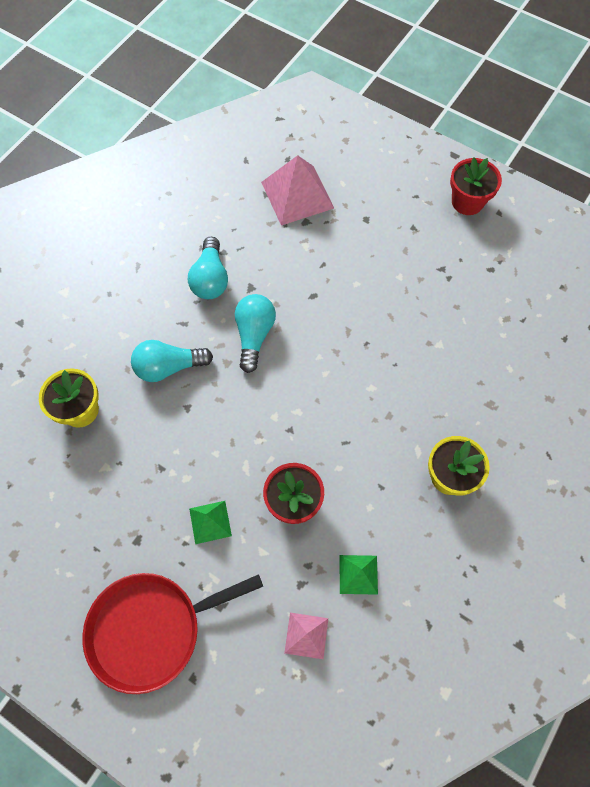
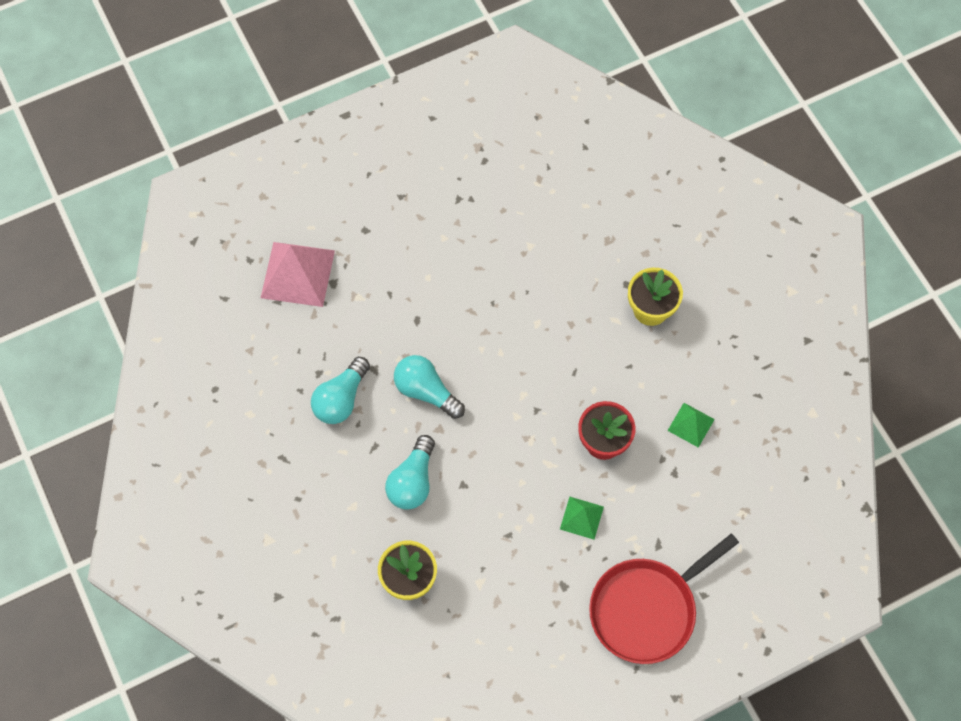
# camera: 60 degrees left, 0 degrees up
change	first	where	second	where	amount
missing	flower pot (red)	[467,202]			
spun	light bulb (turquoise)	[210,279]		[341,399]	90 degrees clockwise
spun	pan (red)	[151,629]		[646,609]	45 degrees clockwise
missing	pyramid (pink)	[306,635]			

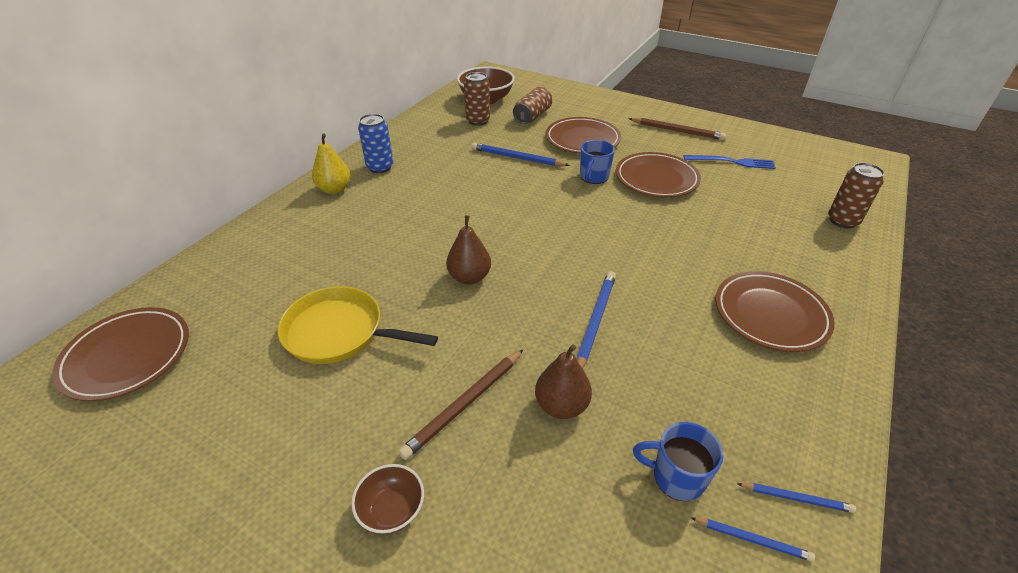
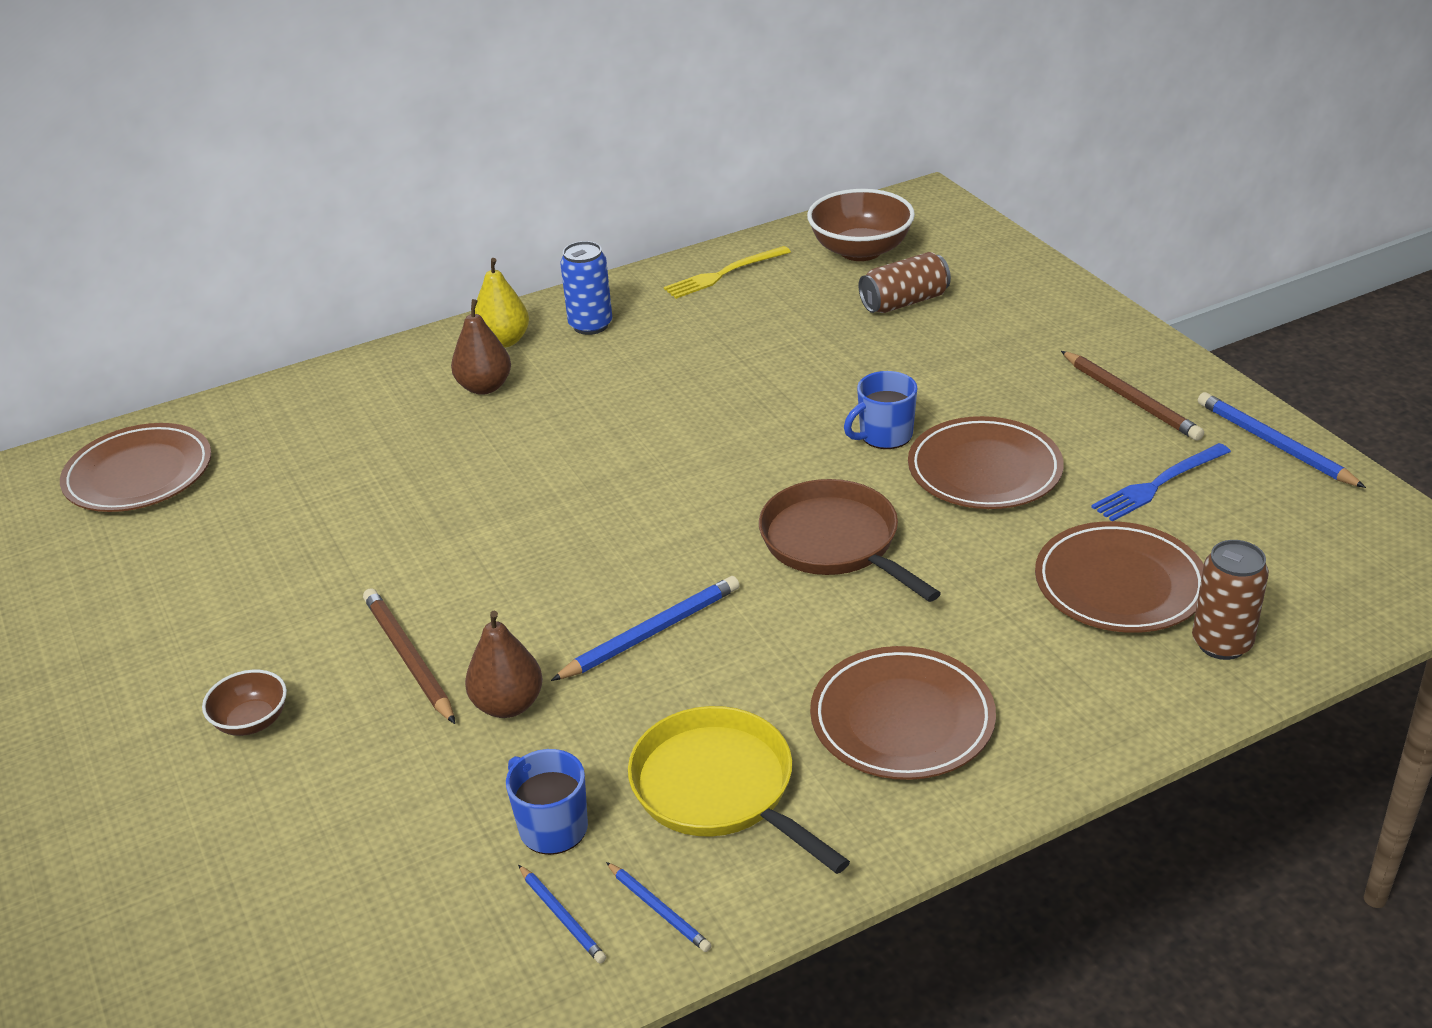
# camera: 35 degrees right, 5 degrees down
change	first	where	second	where	amount
missing	can (brown)	[478,121]			
relocated	plate (brown)	[582,139]		[1119,584]	
relocated	pencil (blue)	[517,158]		[1274,444]	
spun	fork (blue)	[732,162]		[1158,484]	105 degrees clockwise
relocated	pear (brown)	[469,277]		[484,387]	
relocated	pan (yellow)	[339,332]		[719,789]	
spun	pencil (brown)	[465,404]		[409,658]	75 degrees clockwise
appeared			fork (yellow)	[724,274]	
appeared			pan (brown)	[834,542]	

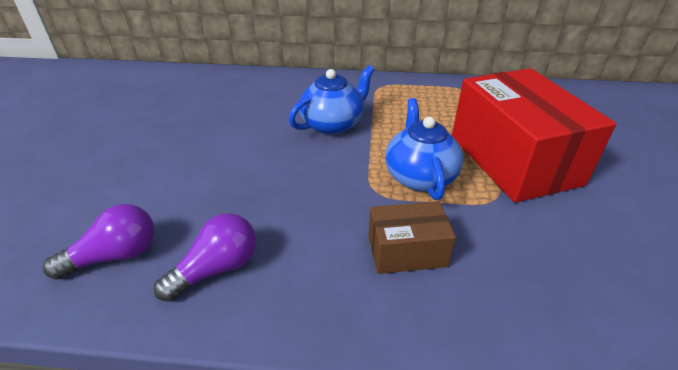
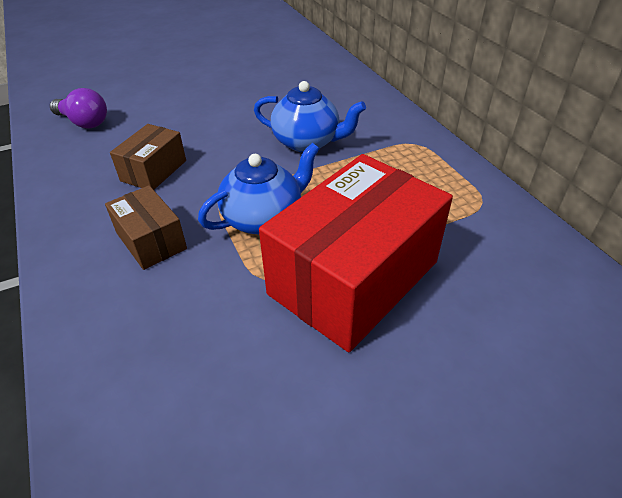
# camera: 60 degrees right, 5 degrees up
change	first	where	second	where	amount
missing	light bulb (purple)	[217,269]			
appeared			box (brown)	[154,171]	

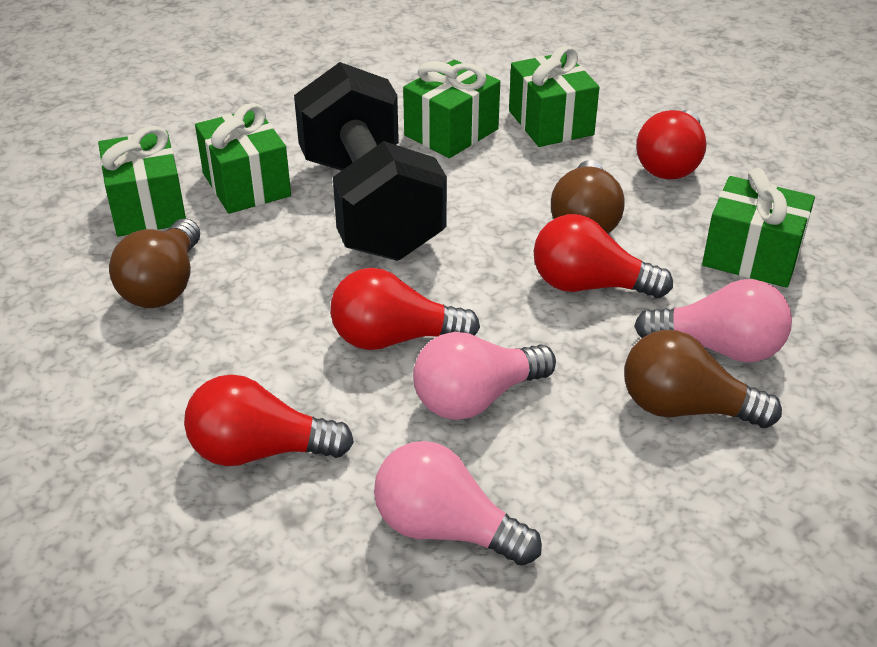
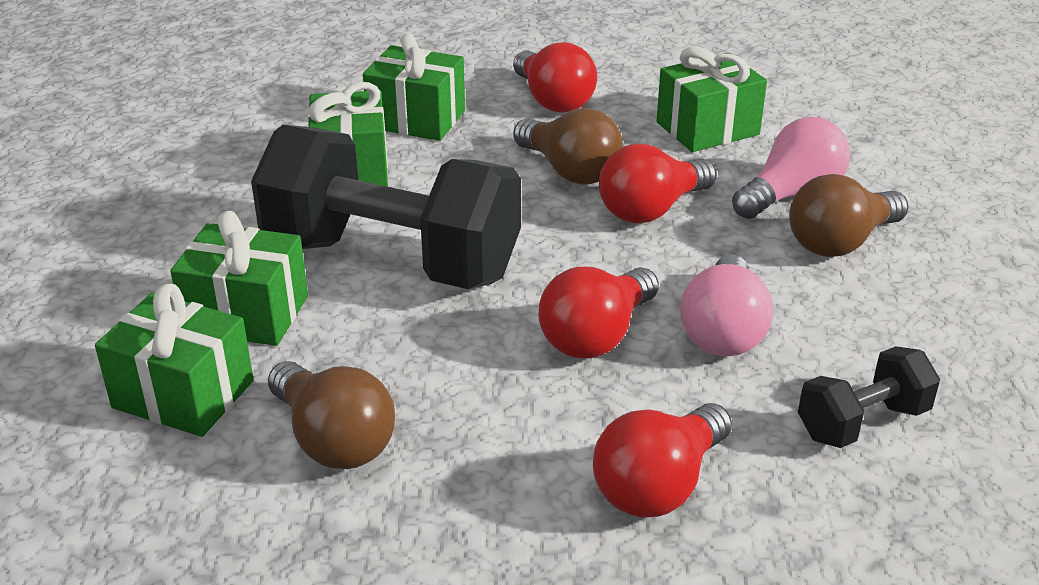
# camera: 50 degrees left, 5 degrees down
change	first	where	second	where	amount
exchanged	light bulb (pink)	[446,529]	dumbbell (black)	[862,422]	

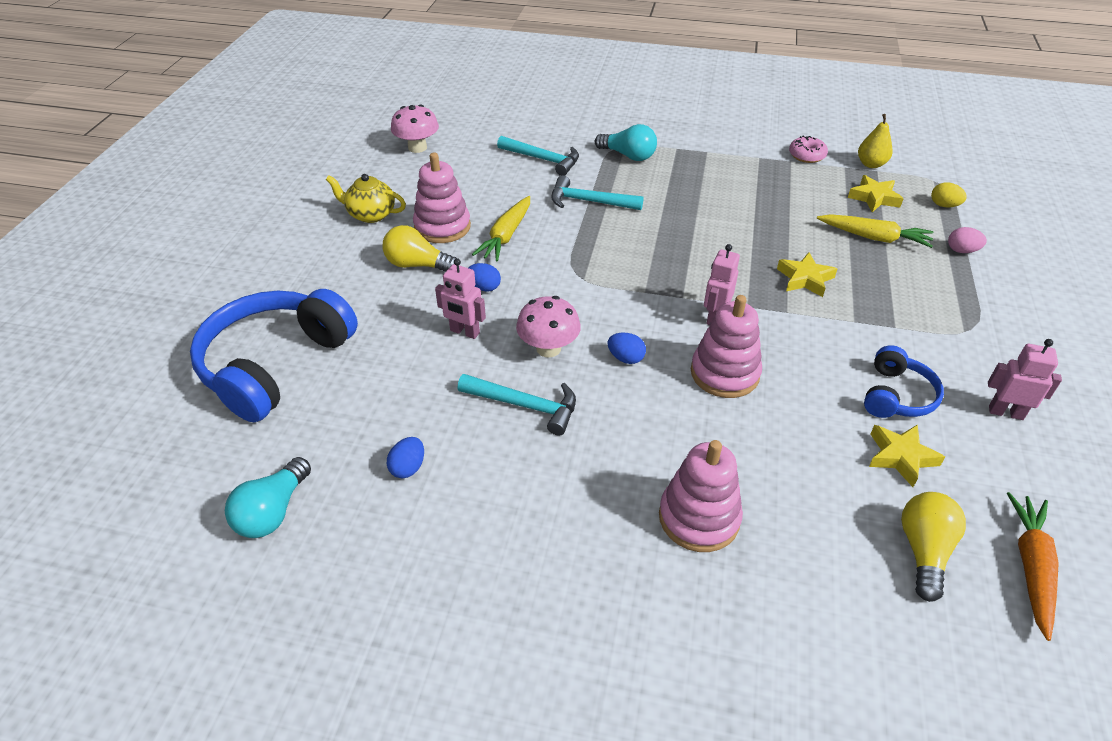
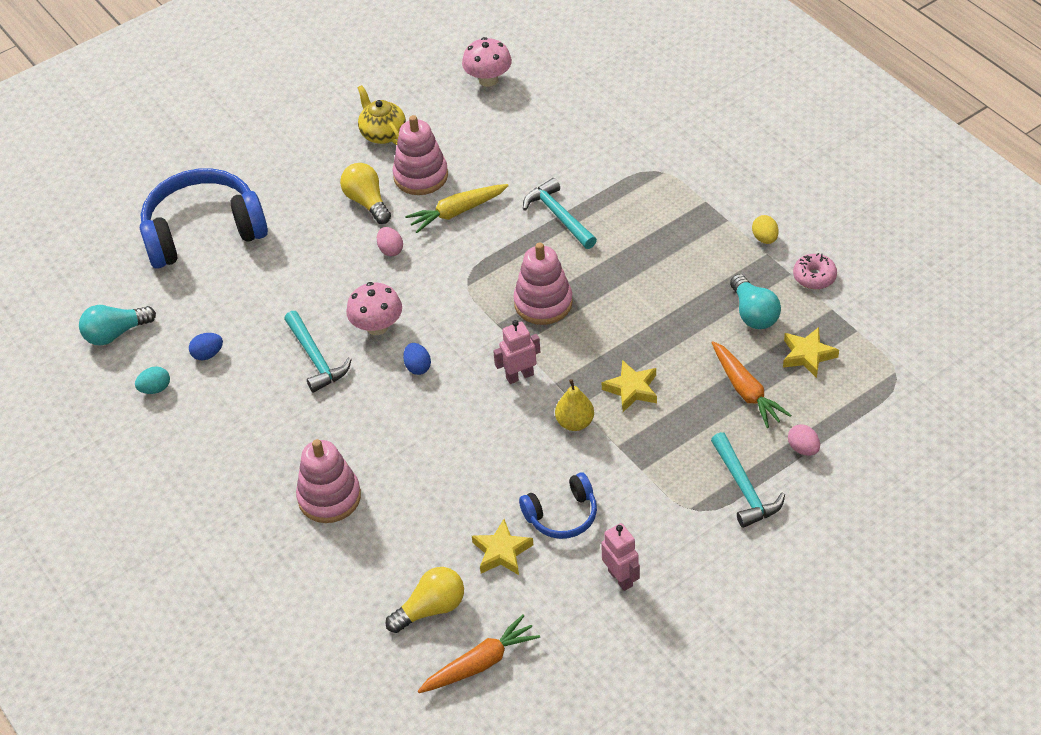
# camera: 45 degrees right, 5 degrees up
change	first	where	second	where	amount
relocated	pear (yellow)	[871,164]		[575,422]	
relocated	light bulb (turquoise)	[628,155]		[753,313]	
relocated	hammer (turquoise)	[543,159]		[744,488]	
relocated	egg (yellow)	[944,205]		[765,238]	
colour	carrot (yellow)	[874,237]	carrot (orange)	[746,390]	
missing	robot (pink)	[464,332]			
colour	egg (blue)	[484,287]	egg (pink)	[390,250]	
relocated	stacking toy (pink)	[724,373]		[543,303]	
appeared			egg (turquoise)	[155,389]	

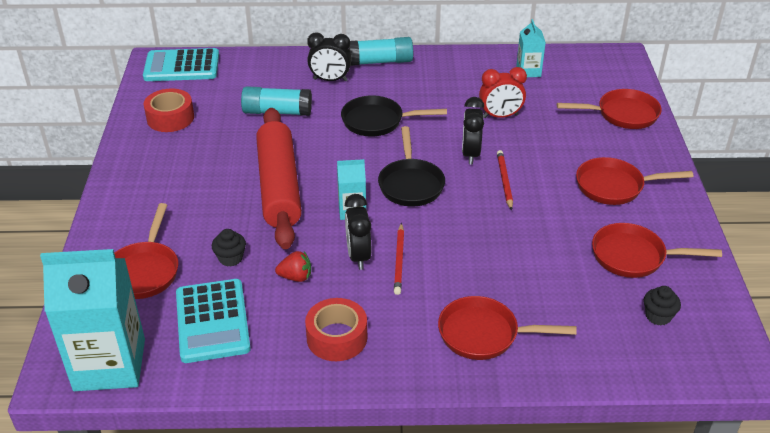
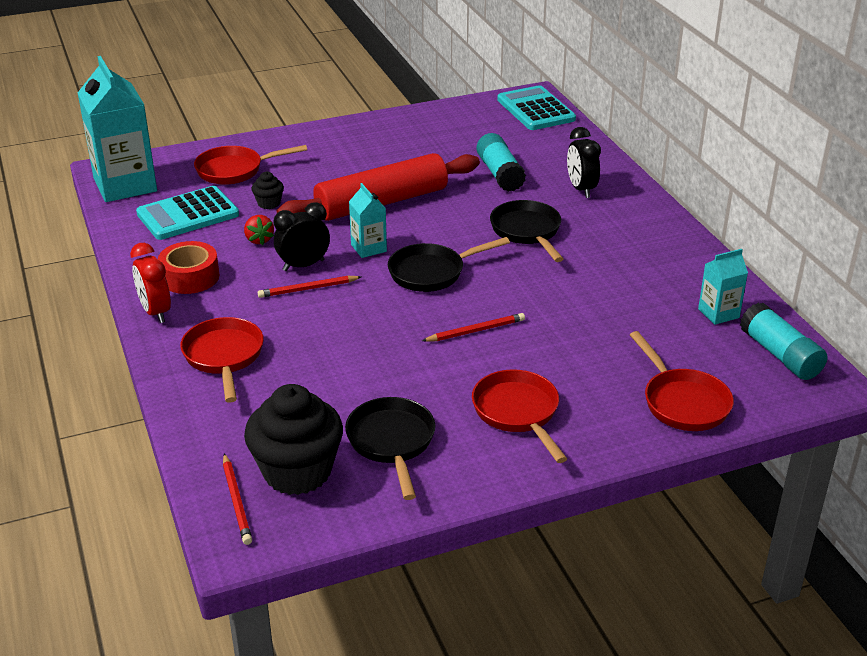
# camera: 70 degrees right, 5 degrees down
change	first	where	second	where	amount
relocated	glue stick (turquoise)	[381,61]		[780,355]	
relocated	clock (red)	[500,116]		[155,312]	
missing	tape (red)	[170,118]			
missing	clock (black)	[470,154]			
colour	pan (red)	[634,256]	pan (black)	[392,443]	
size	cupcake (black)	[658,316]		[297,471]	x2.23
appeared			pencil (red)	[236,501]	

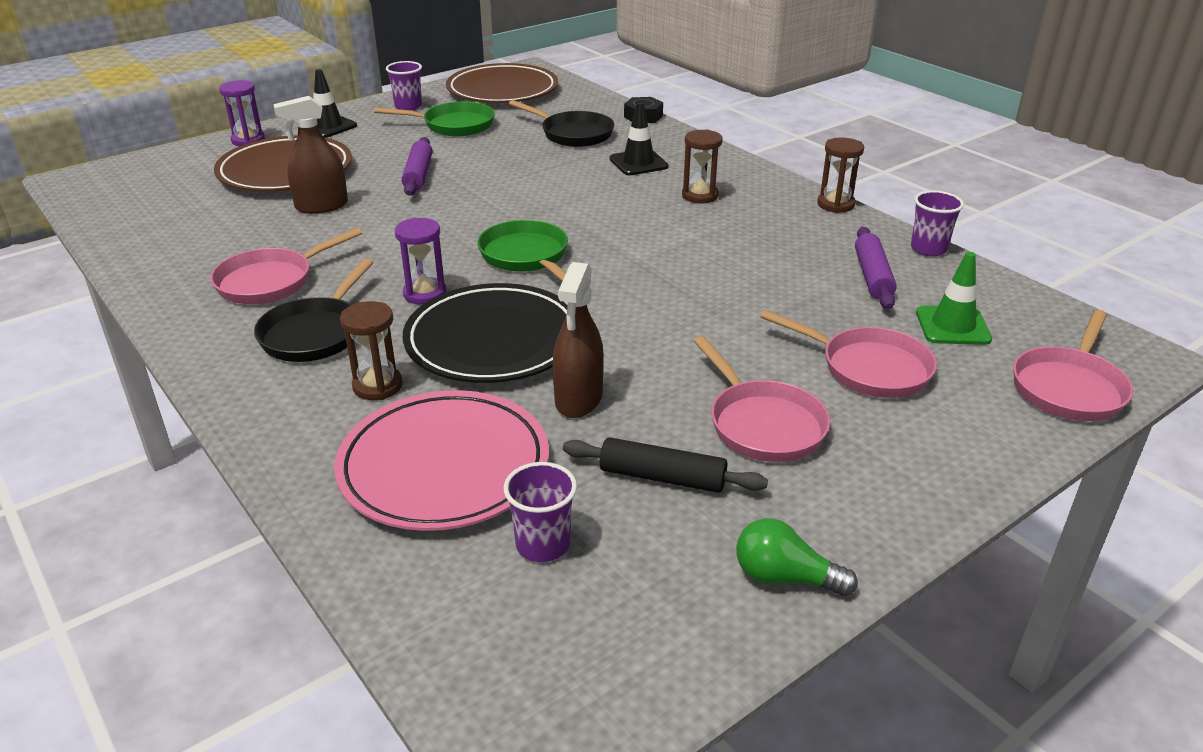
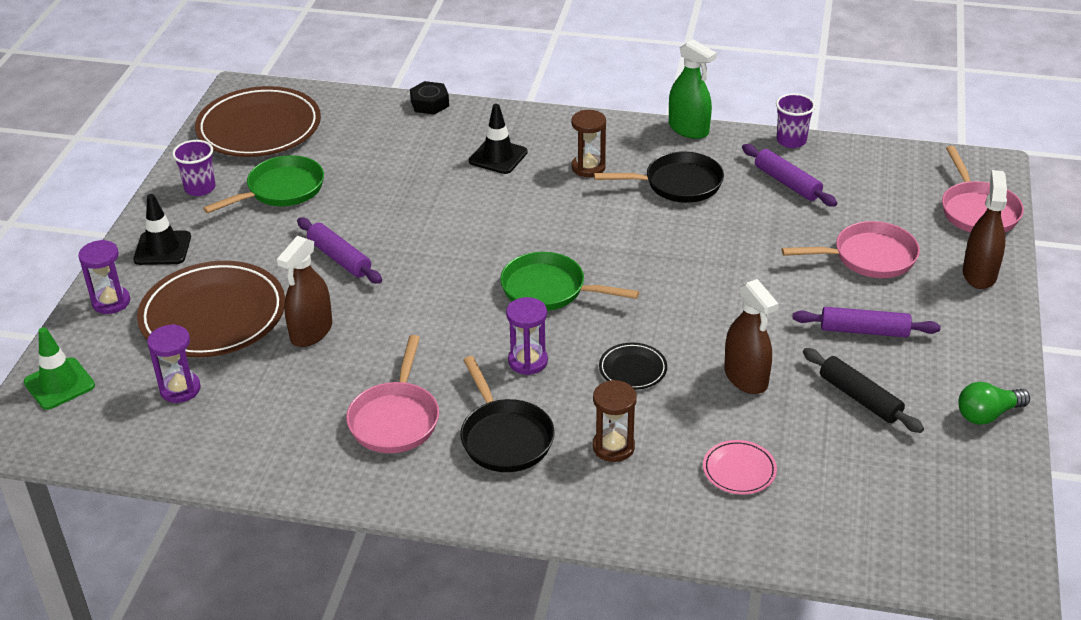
# camera: 40 degrees left, 5 degrees up
change	first	where	second	where	amount
relocated	pan (black)	[573,134]		[678,184]	
exchanged	hourglass (brown)	[835,204]	spray bottle (green)	[688,129]	
relocated	traffic cone (green)	[952,326]		[59,384]	
size	plate (black)	[493,341]		[632,369]	x0.45
exchanged	pan (pink)	[762,424]	rolling pin (purple)	[864,331]	
size	plate (pink)	[444,467]		[739,470]	x0.45
spun	rolling pin (black)	[662,477]		[860,398]	75 degrees clockwise
missing	cup (purple)	[543,545]			
appeared			spray bottle (brown)	[979,274]	
appeared			hourglass (purple)	[180,389]	

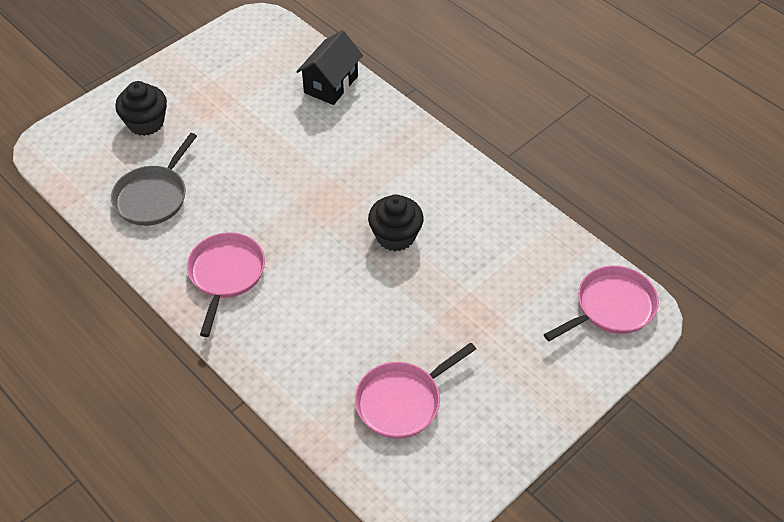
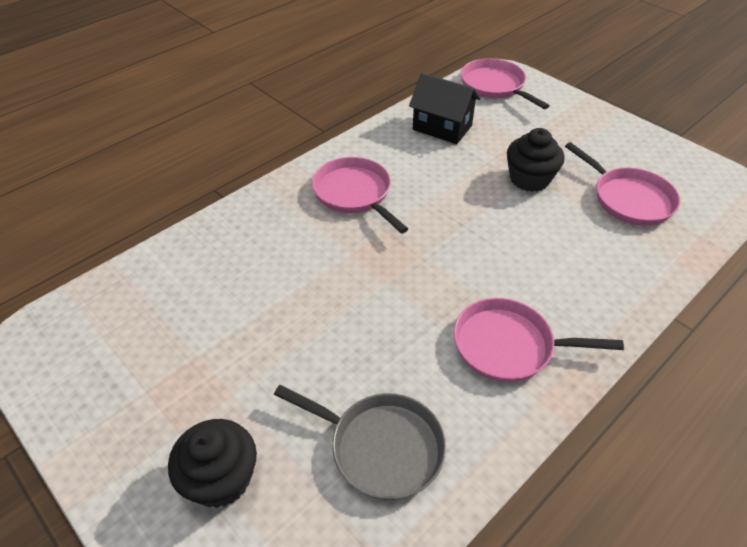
# camera: 90 degrees left, 5 degrees down
change	first	where	second	where	amount
relocated	house (black)	[331,84]		[442,128]	
relocated	cupcake (black)	[395,236]		[529,179]	
appeared			pan (pink)	[354,194]	

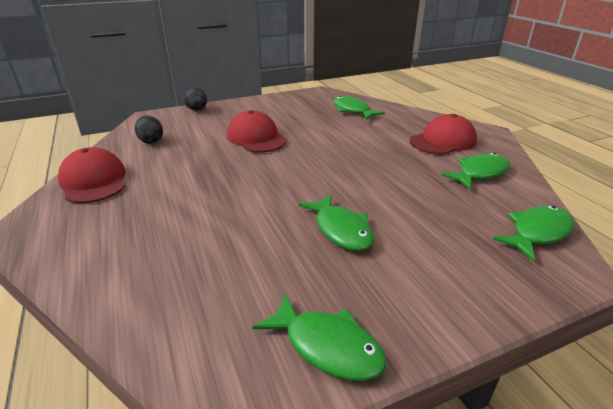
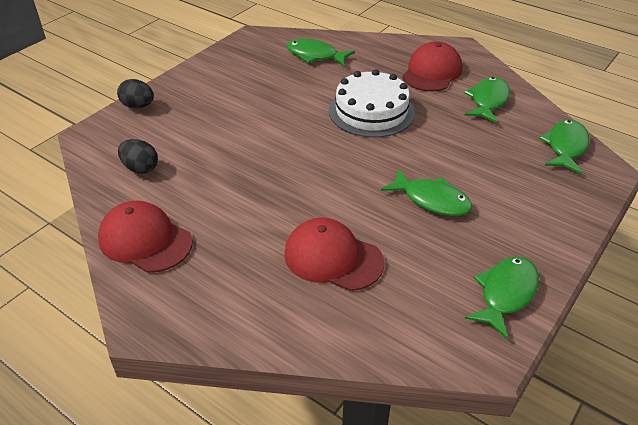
# camera: 30 degrees left, 10 degrees up
change	first	where	second	where	amount
relocated	cap (red)	[256,138]		[333,258]	
spun	fish (green)	[327,346]		[505,294]	60 degrees counterclockwise
appeared			cake (white)	[371,111]	

